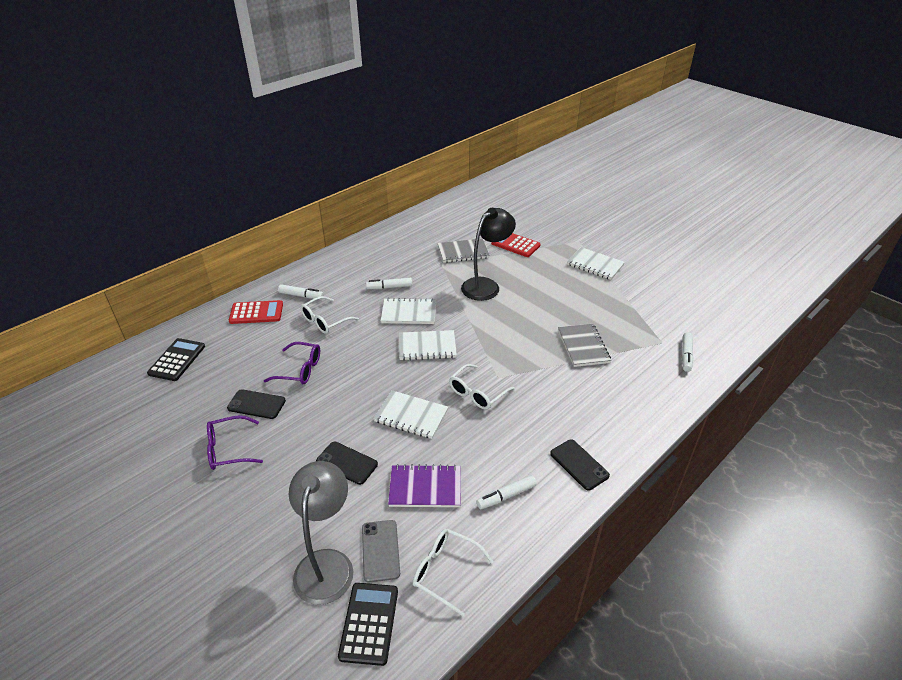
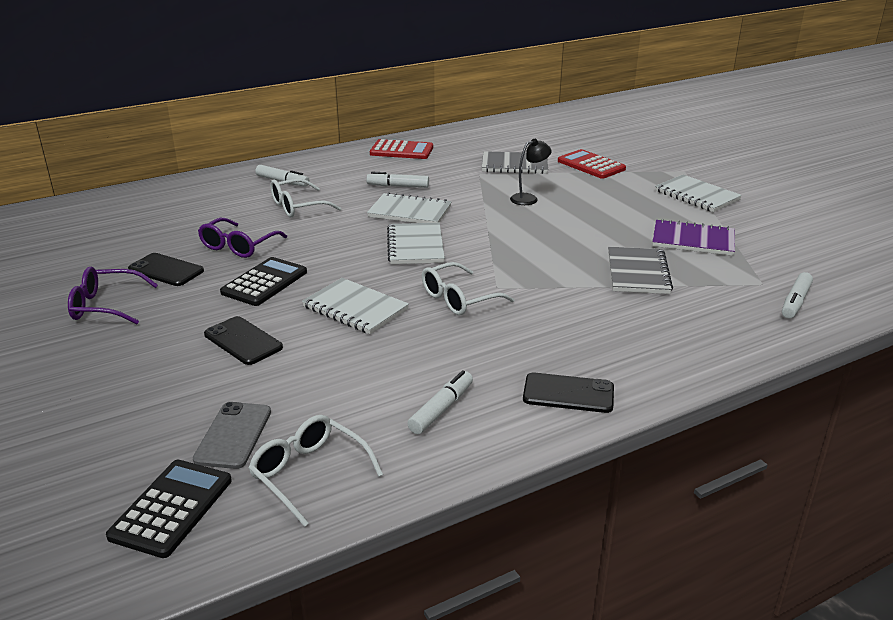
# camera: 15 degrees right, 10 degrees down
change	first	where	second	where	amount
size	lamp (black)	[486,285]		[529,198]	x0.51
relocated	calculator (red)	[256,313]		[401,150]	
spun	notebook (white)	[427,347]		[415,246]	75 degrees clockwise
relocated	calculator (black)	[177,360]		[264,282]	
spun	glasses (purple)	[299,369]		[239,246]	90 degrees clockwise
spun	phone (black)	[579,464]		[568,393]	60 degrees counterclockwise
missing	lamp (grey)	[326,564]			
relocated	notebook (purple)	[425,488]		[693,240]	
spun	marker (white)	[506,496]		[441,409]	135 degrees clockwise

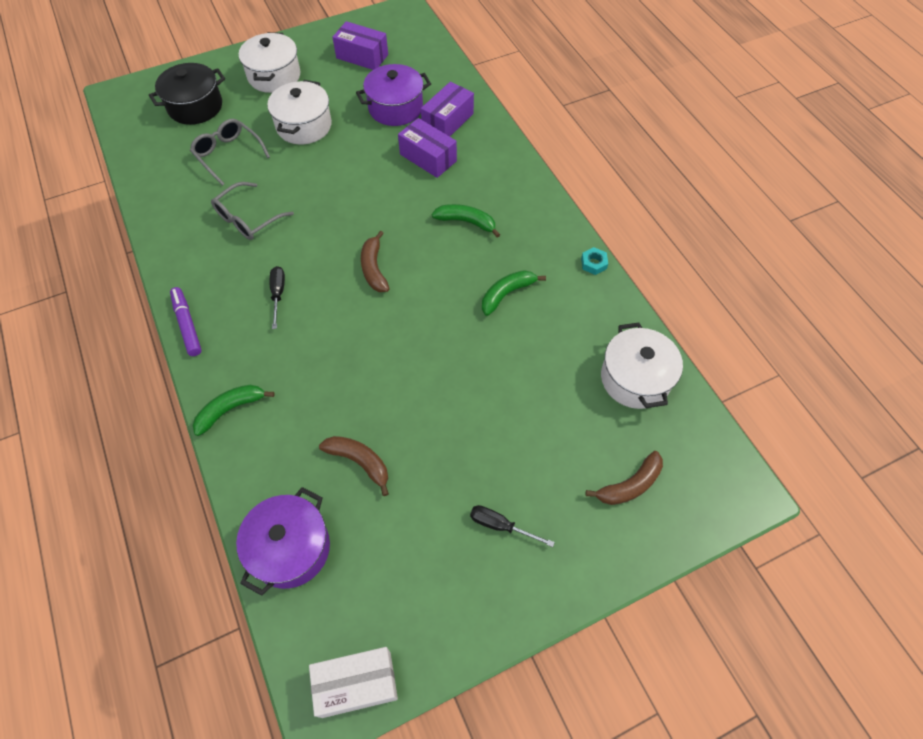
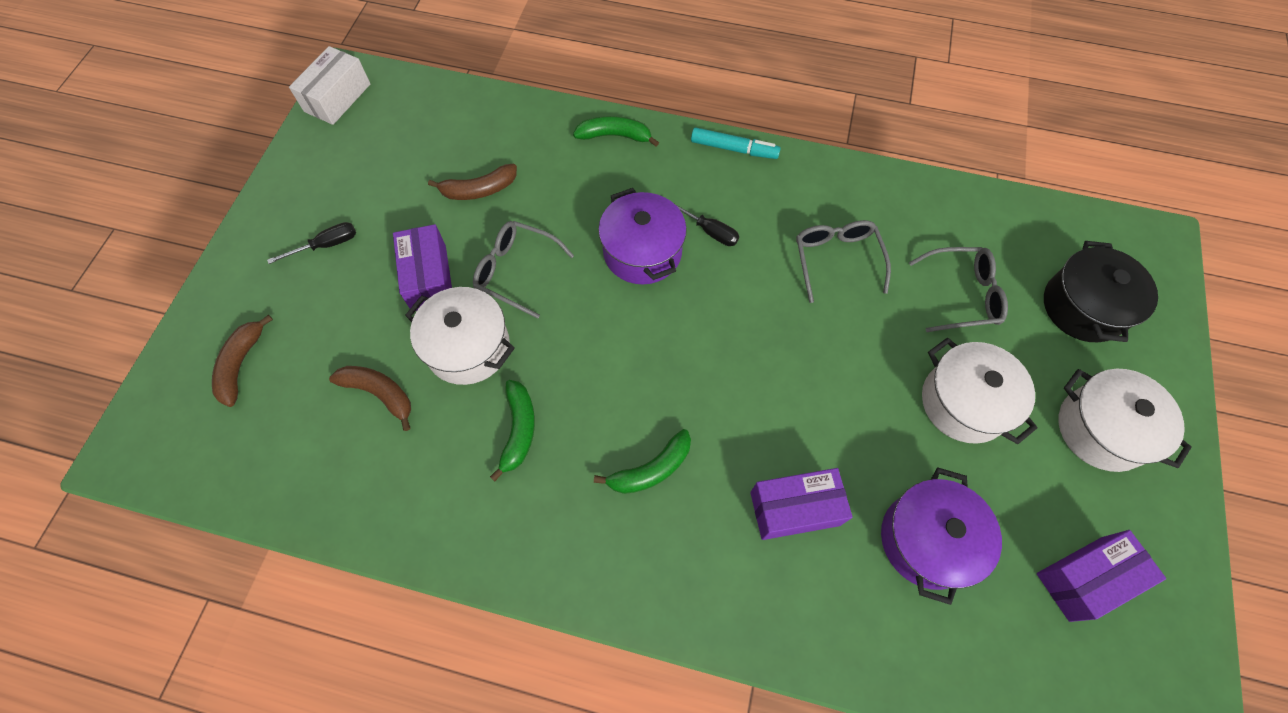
# camera: 130 degrees right, 5 degrees up
change	first	where	second	where	amount
relocated	box (purple)	[448,121]		[429,277]	
relocated	banana (brown)	[374,268]		[380,393]	
missing	nut (turquoise)	[593,263]			
colour	marker (purple)	[187,325]	marker (turquoise)	[733,149]	
relocated	pot (white)	[635,378]		[468,347]	
spun	banana (green)	[230,409]		[615,136]	90 degrees counterclockwise
relocated	pot (purple)	[290,548]		[642,252]	
appeared			glasses (grey)	[517,271]	

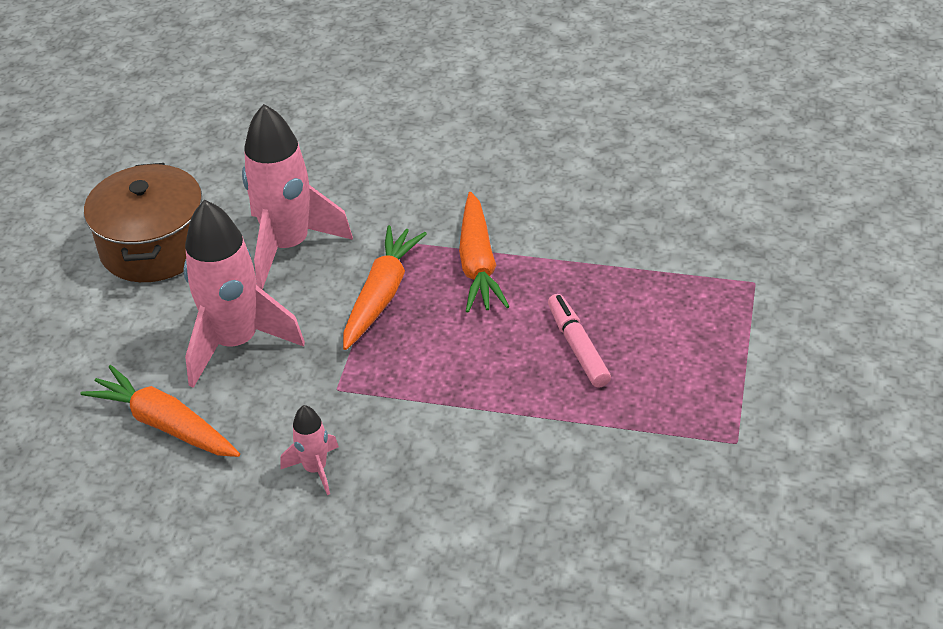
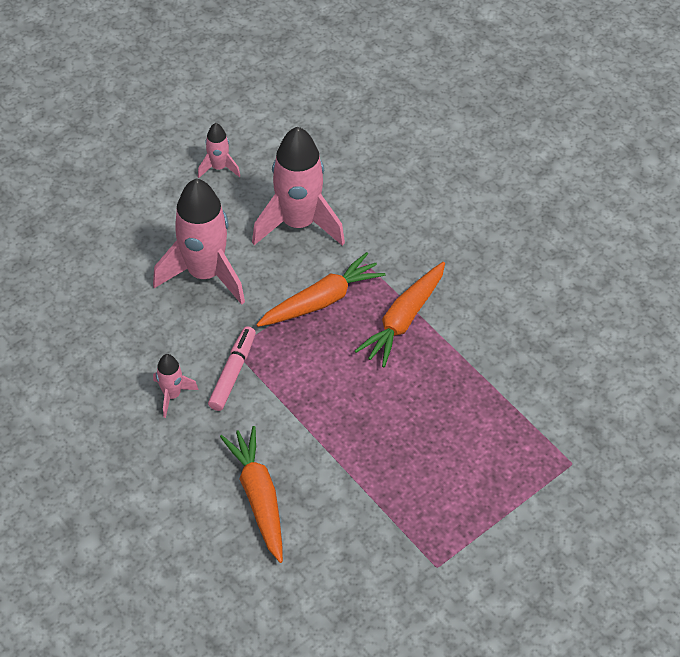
# camera: 35 degrees right, 10 degrees up
change	first	where	second	where	amount
exchanged	pot (brown)	[154,246]	rocket (pink)	[219,167]	
relocated	marker (pink)	[577,347]		[232,373]	
relocated	carrot (orange)	[165,424]		[258,497]	

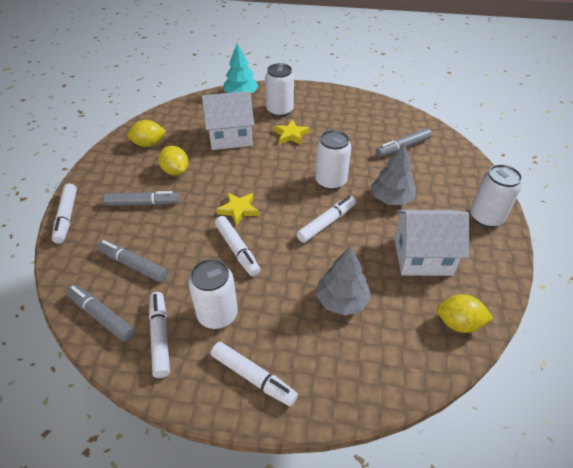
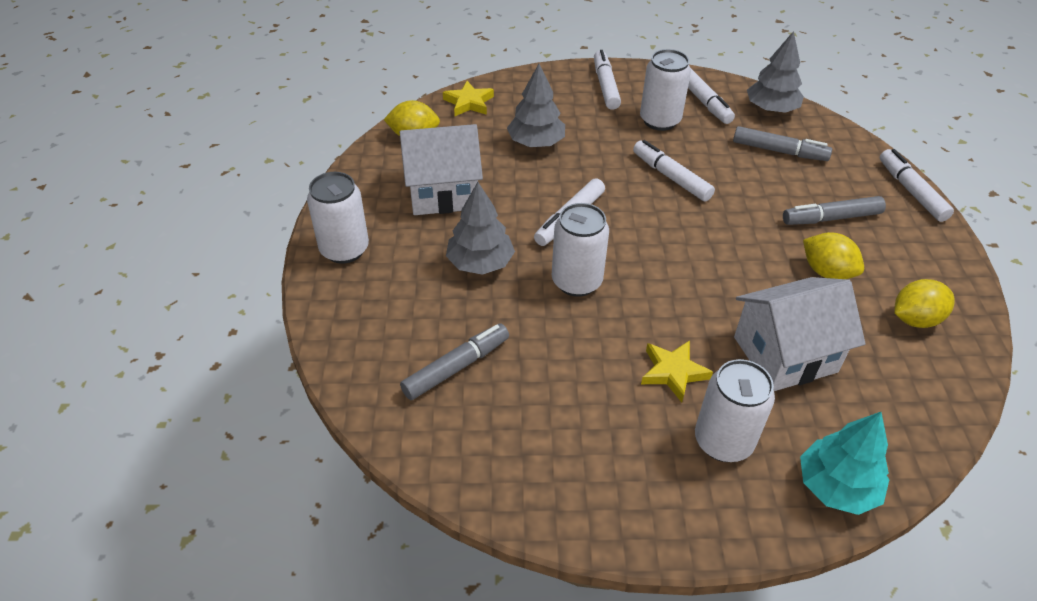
# camera: 170 degrees right, 0 degrees up
change	first	where	second	where	amount
relocated	star (yellow)	[238,210]		[469,102]	
exchanged	marker (grey)	[101,316]	tree (grey)	[771,109]	
spun	marker (white)	[253,377]		[605,86]	60 degrees clockwise

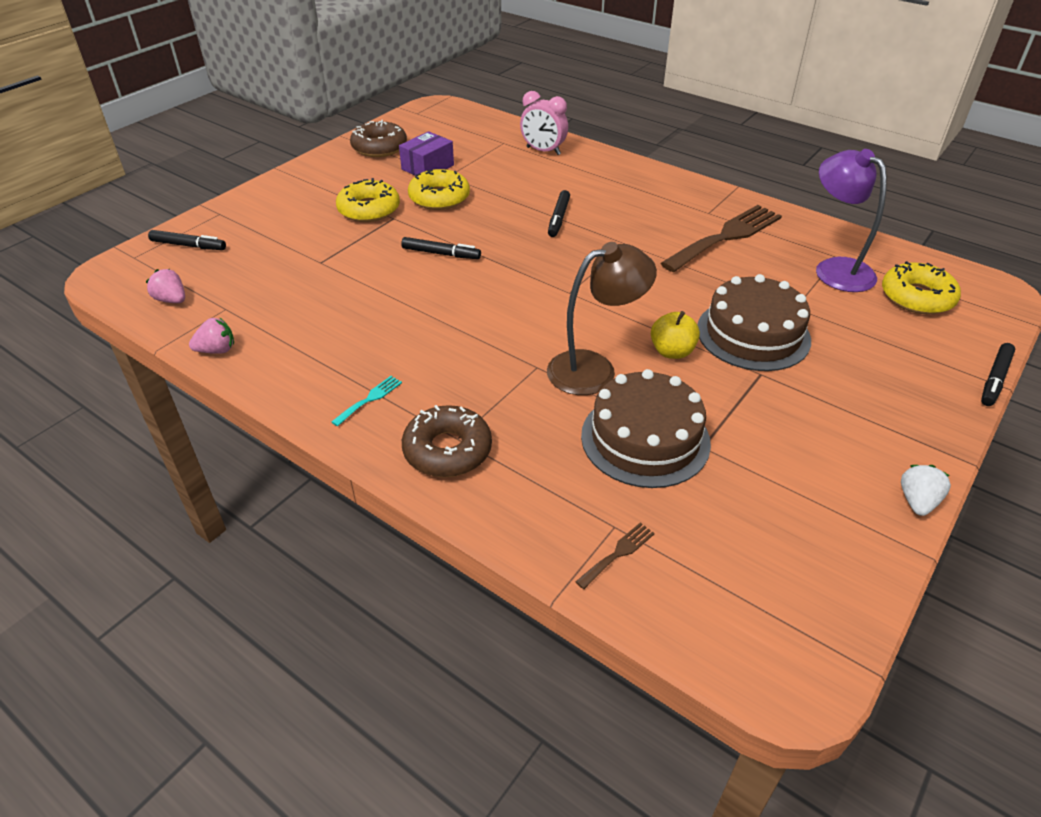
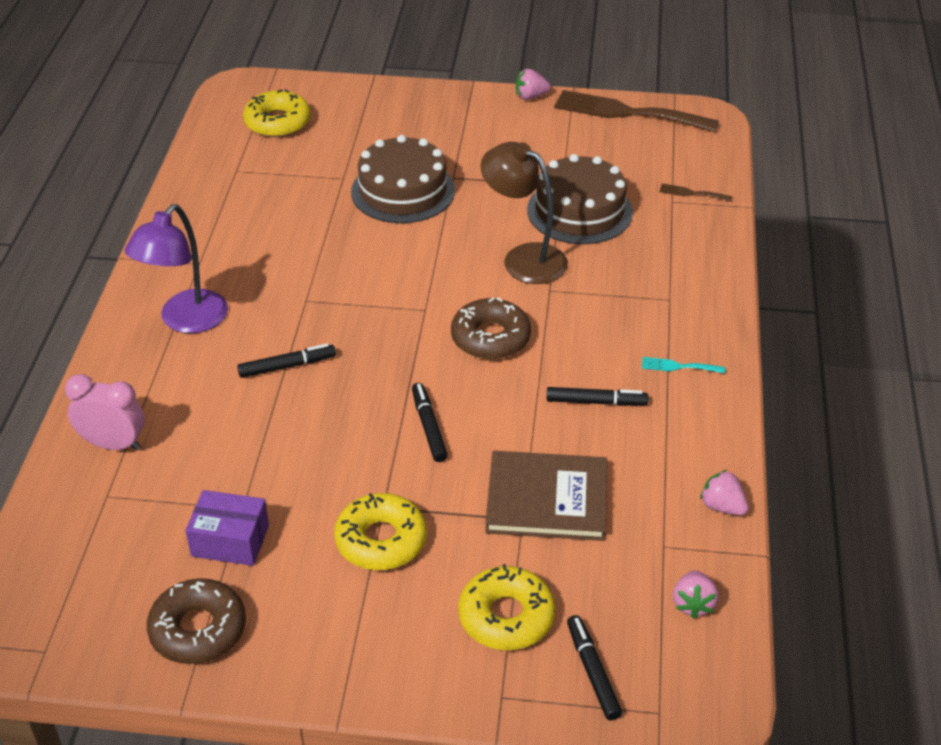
# camera: 120 degrees left, 0 degrees up
change	first	where	second	where	amount
spun	clock (pink)	[543,151]		[113,444]	75 degrees counterclockwise
relocated	lamp (purple)	[835,269]		[186,321]	
relocated	donut (yellow)	[439,198]		[506,616]	
relocated	fork (brown)	[726,236]		[627,112]	
missing	apple (yellow)	[672,351]			
relocated	marker (black)	[995,379]		[596,402]	
relocated	donut (brown)	[447,450]		[490,338]	
colour	strawberry (white)	[917,501]	strawberry (pink)	[530,96]	
appeared			book (brown)	[547,499]	

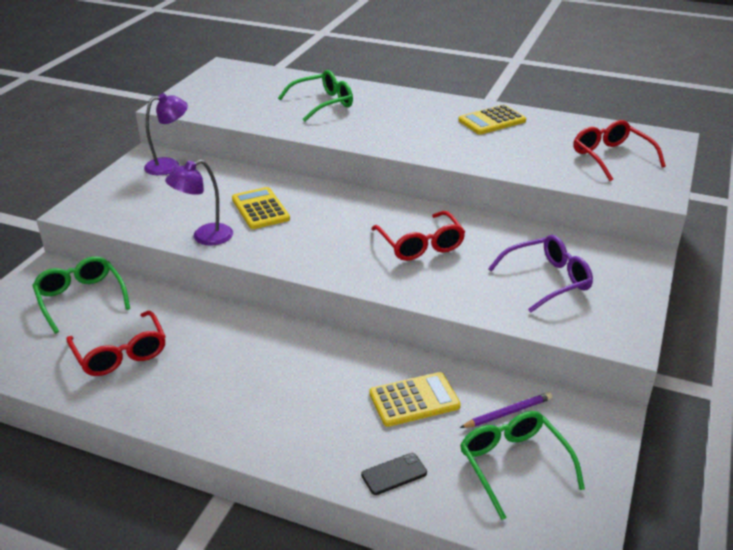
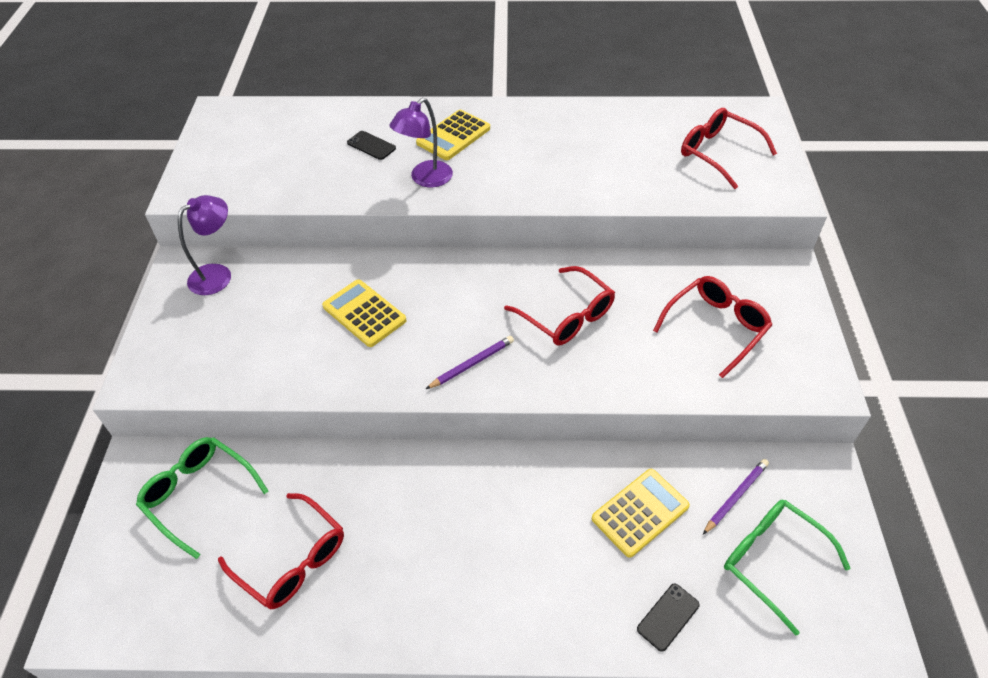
# camera: 20 degrees left, 15 degrees up
change	first	where	second	where	amount
exchanged	glasses (green)	[323,103]	phone (black)	[371,145]	
relocated	calculator (yellow)	[492,121]		[453,136]	
relocated	lamp (purple)	[204,237]		[425,179]	
colour	glasses (purple)	[547,280]	glasses (red)	[716,327]	
appeared			pencil (purple)	[472,364]	

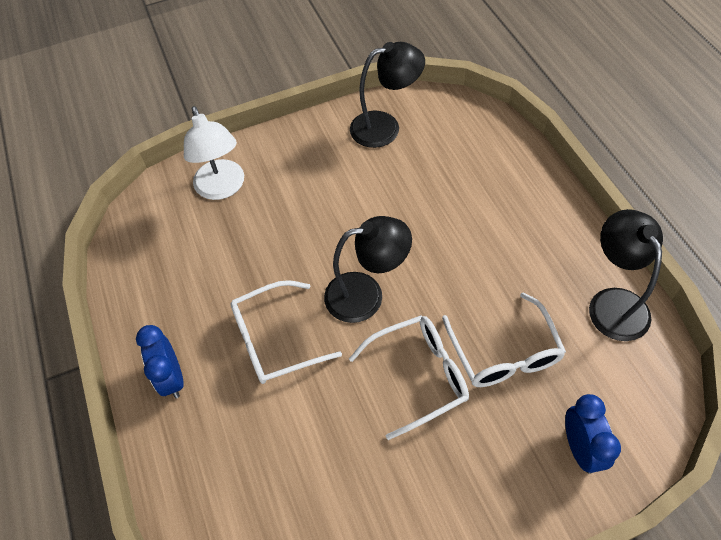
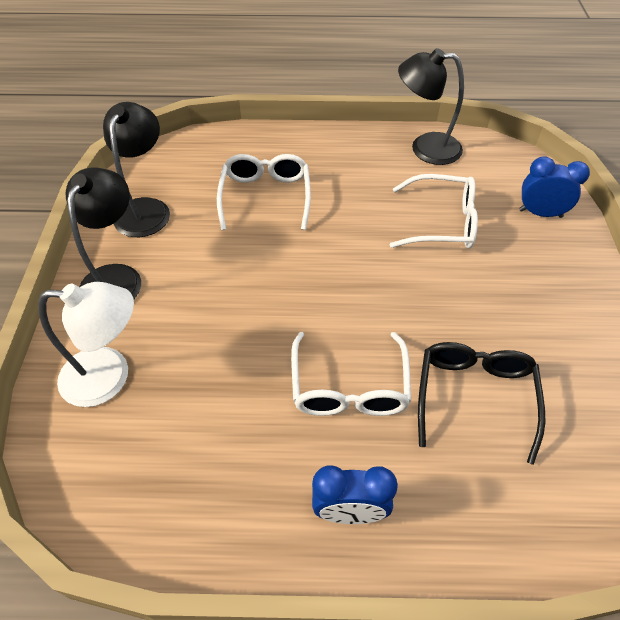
# camera: 70 degrees left, 5 degrees down
change	first	where	second	where	amount
relocated	lamp (black)	[366,295]		[116,277]	
relocated	glasses (white)	[419,376]		[265,196]	
appeared			glasses (black)	[474,396]	

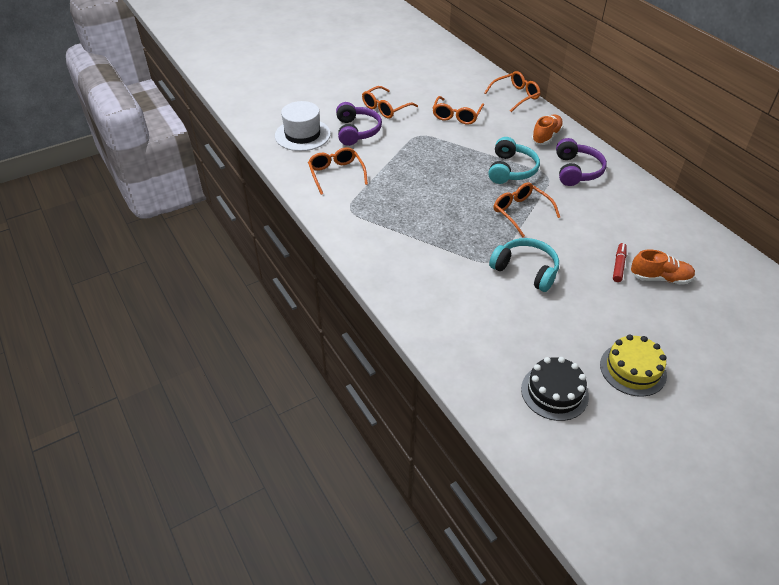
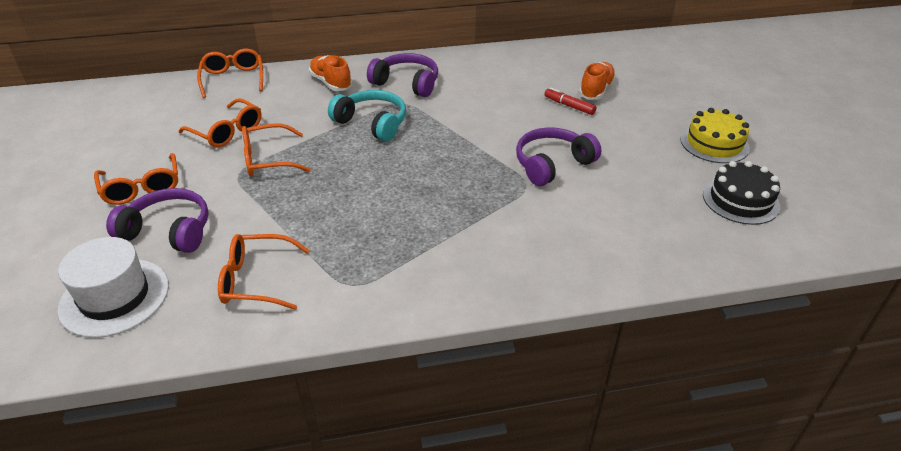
# camera: 70 degrees left, 5 degrees down
change	first	where	second	where	amount
relocated	glasses (orange)	[521,212]		[268,159]	
colour	headphones (turquoise)	[526,270]	headphones (purple)	[552,164]	

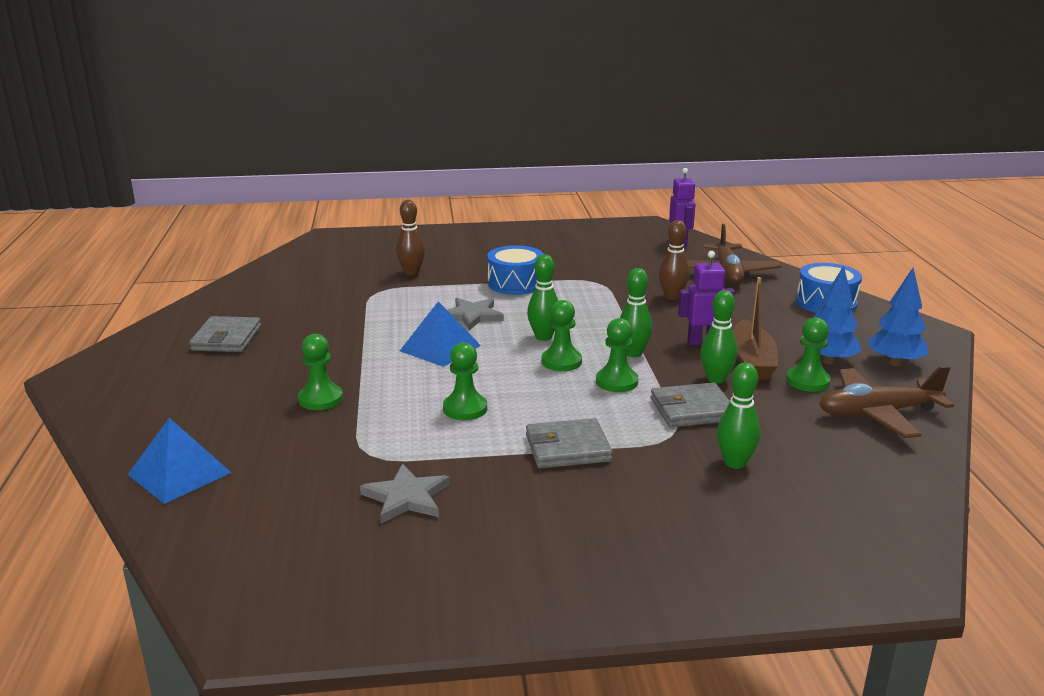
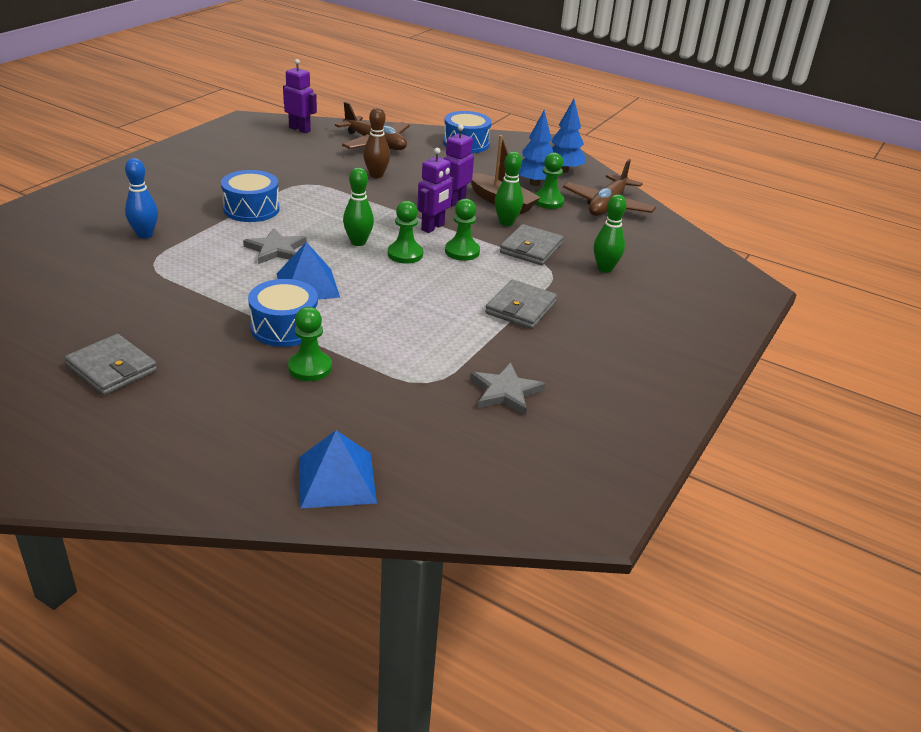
# camera: 55 degrees left, 10 degrees up
change	first	where	second	where	amount
colour	bowling pin (brown)	[411,272]	bowling pin (blue)	[145,235]	
exchanged	bowling pin (green)	[633,353]	robot (purple)	[433,227]	
missing	pawn (green)	[465,409]			
appeared			drum (blue)	[284,327]	

